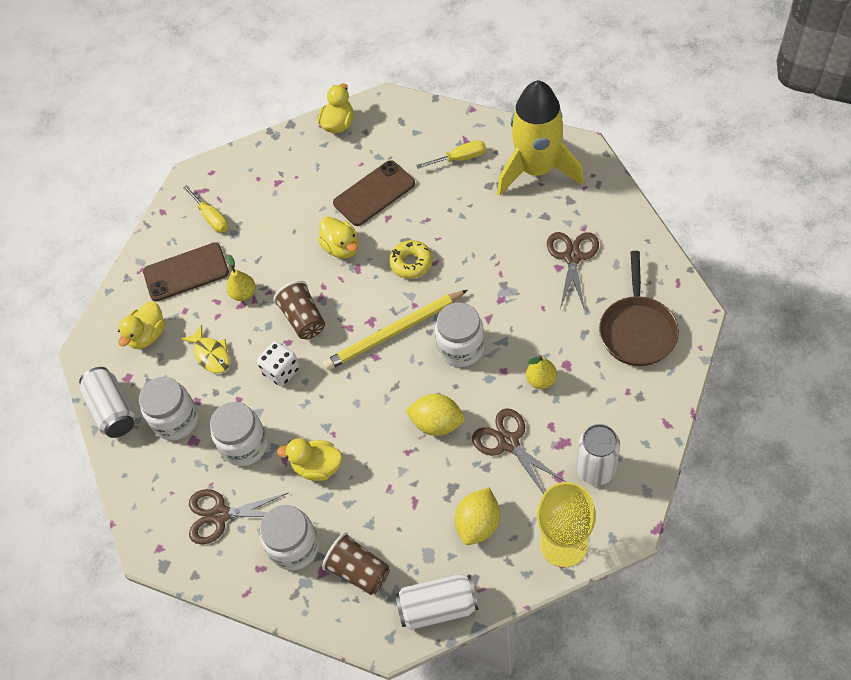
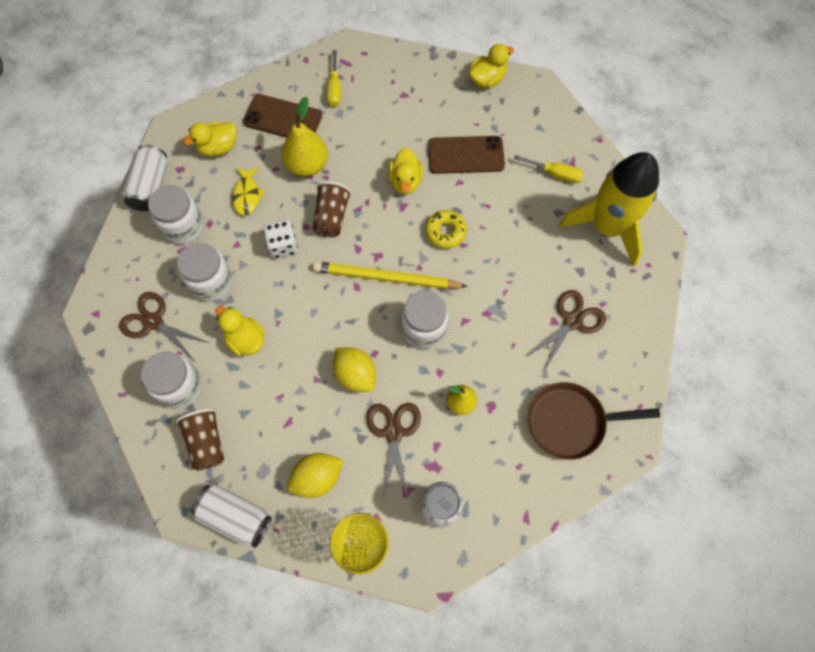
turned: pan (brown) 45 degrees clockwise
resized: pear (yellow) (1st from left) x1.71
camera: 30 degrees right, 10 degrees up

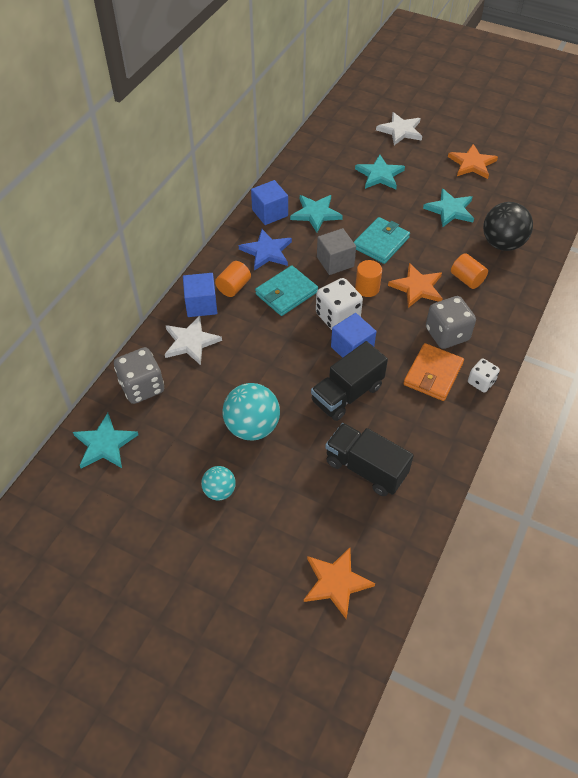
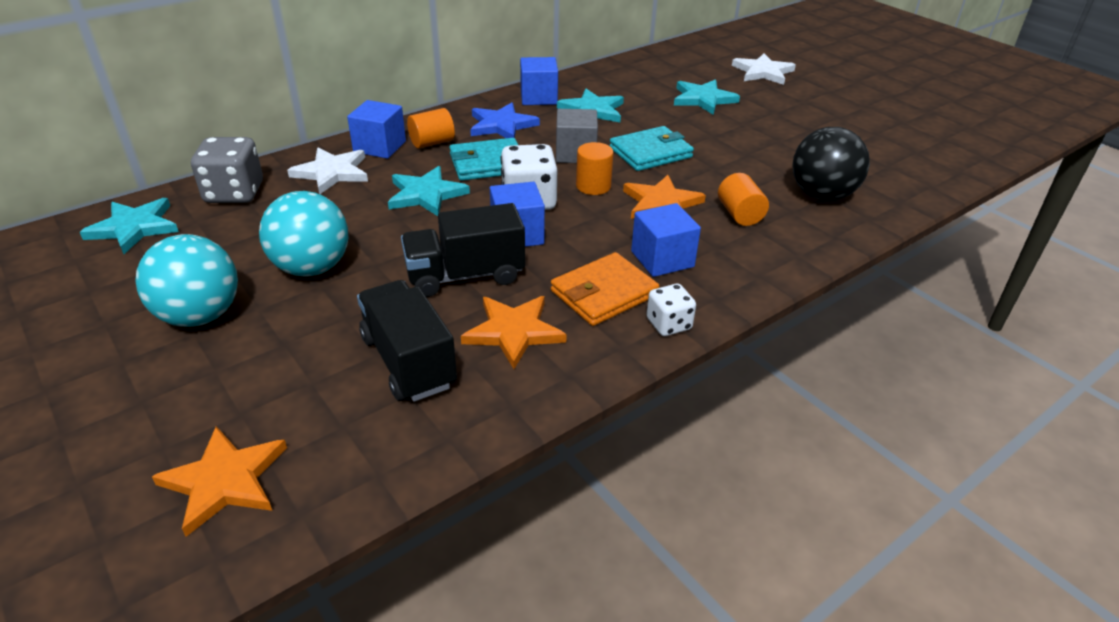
moved: star (turquoise) (4th from left in the first image) to star (turquoise) (2nd from left); star (orange) (3rd from left in the first image) to star (orange) (2nd from left)
replaced: dice (grey) (2nd from left) to cube (blue) (4th from left)
resized: ball (turquoise) (1st from left) x1.75
camera: 25 degrees right, 15 degrees down

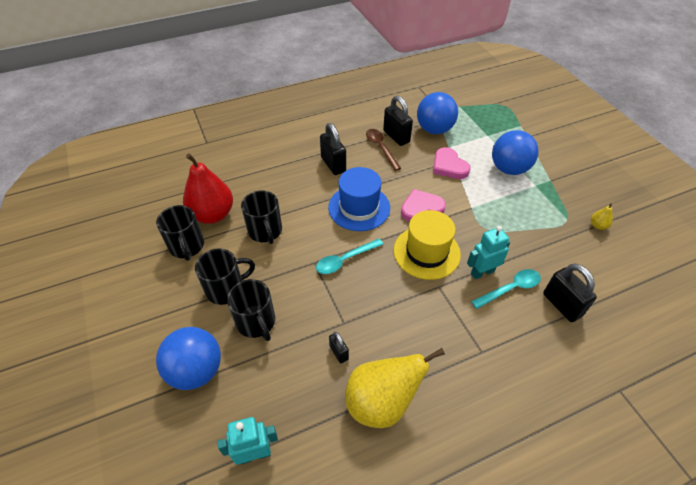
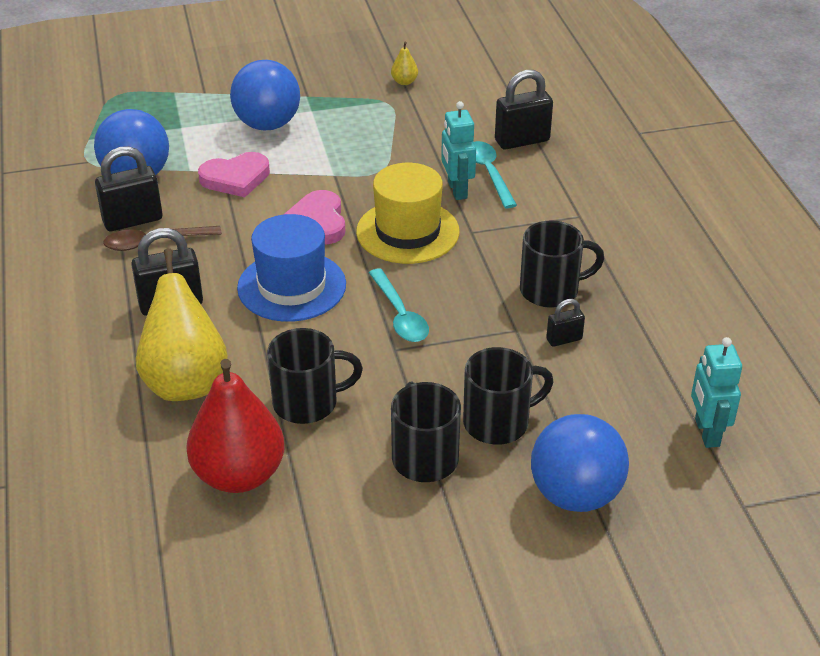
moved: pear (yellow) (1st from left); mug (black) (1st from left in the first image) to mug (black) (4th from left)
camera: 80 degrees left, 10 degrees down

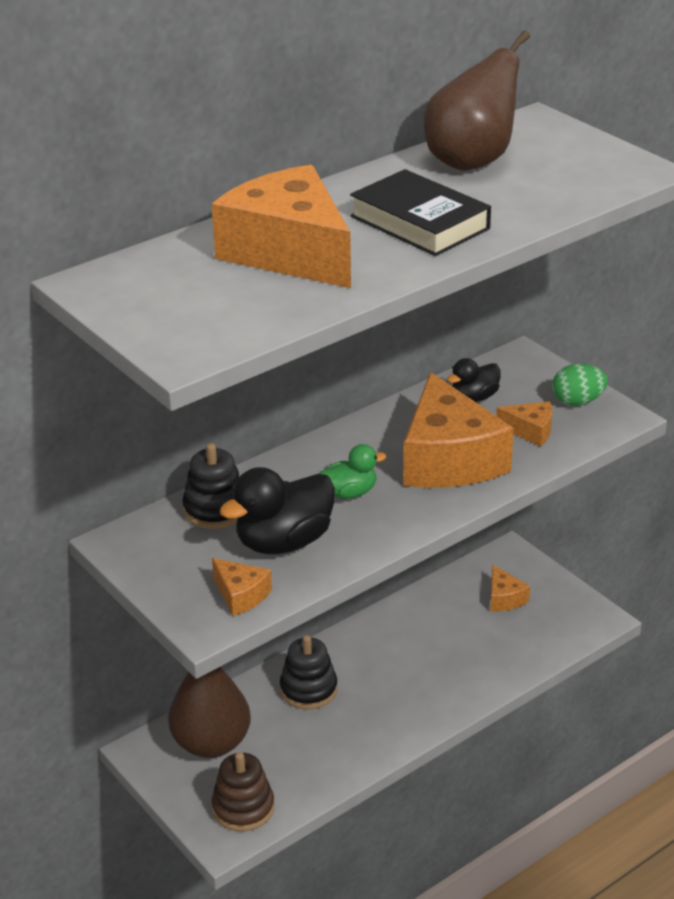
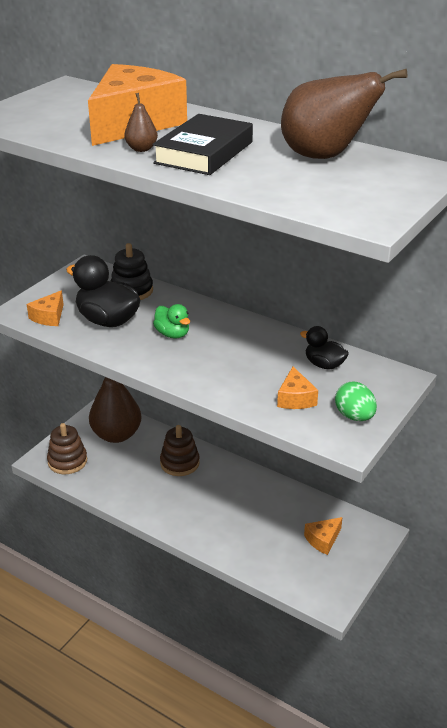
removed: cheese (orange) (3rd from left)
added: pear (brown) (2nd from left)
recoloured: stacking toy (black) (2nd from left) to stacking toy (brown) (2nd from left)
camera: 70 degrees right, 0 degrees up

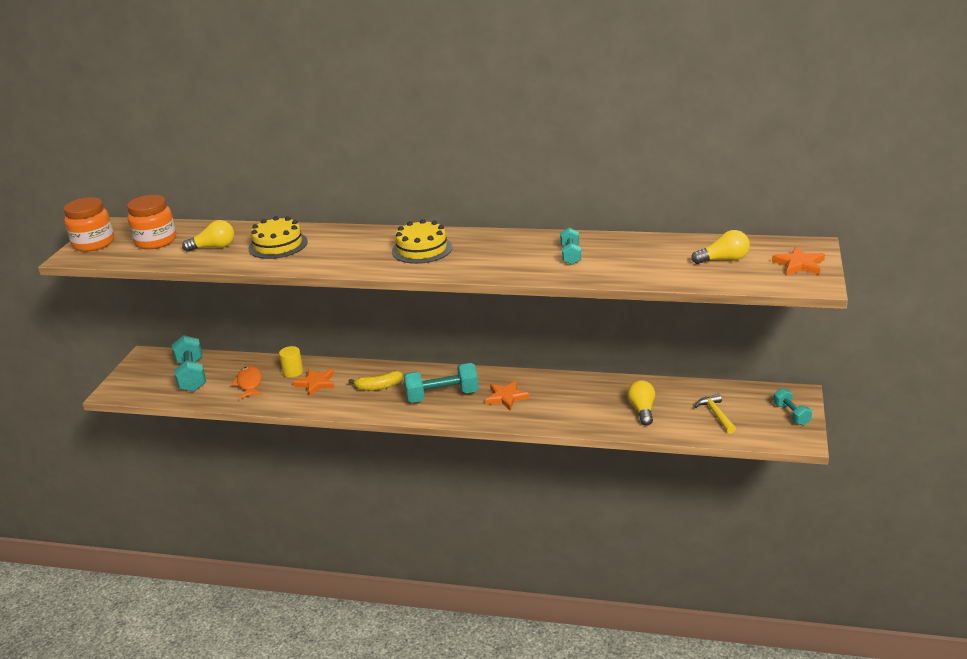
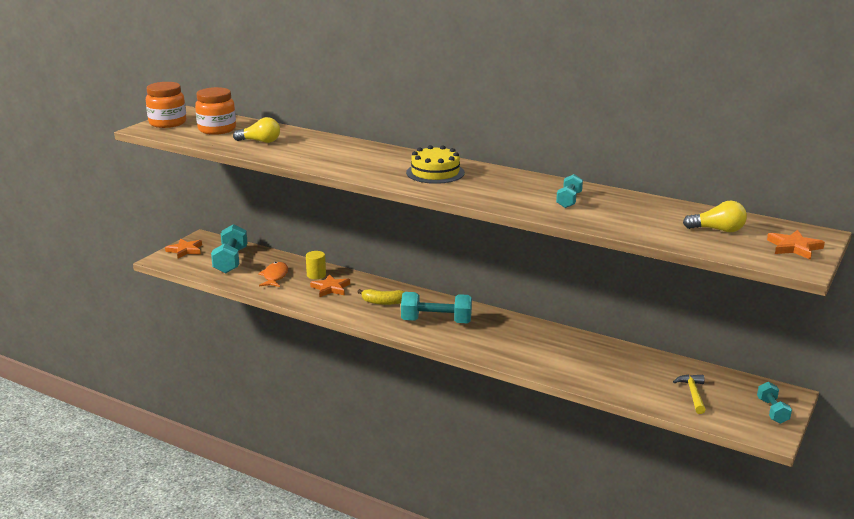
removed: cake (yellow) (1st from left); light bulb (yellow) (2nd from left)
moved: star (orange) (2nd from left in the first image) to star (orange) (1st from left)
camera: 15 degrees right, 5 degrees down

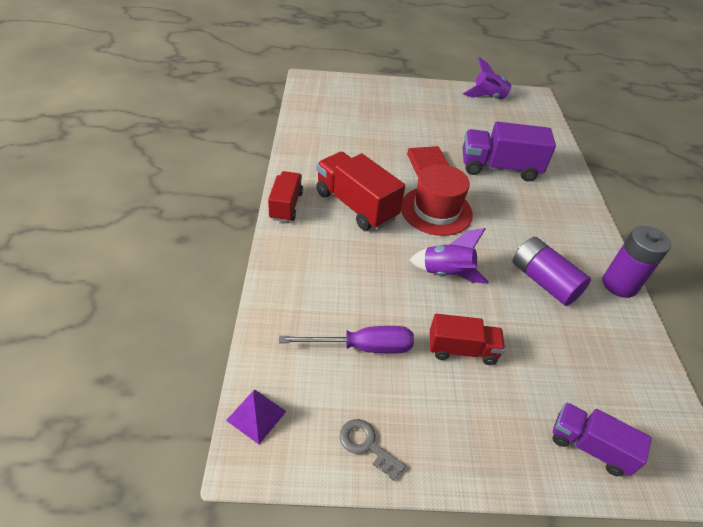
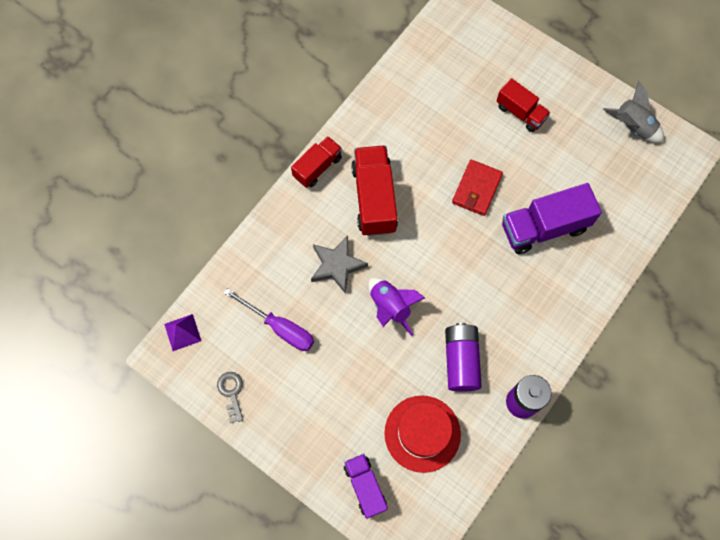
added: star (grey)
moved: hat (red); truck (red) (3rd from left)
recoloured: rocket (purple) (2nd from left) to rocket (grey)
turned: truck (purple) (1st from left in the first image) 60 degrees counterclockwise
camera: 40 degrees right, 25 degrees up

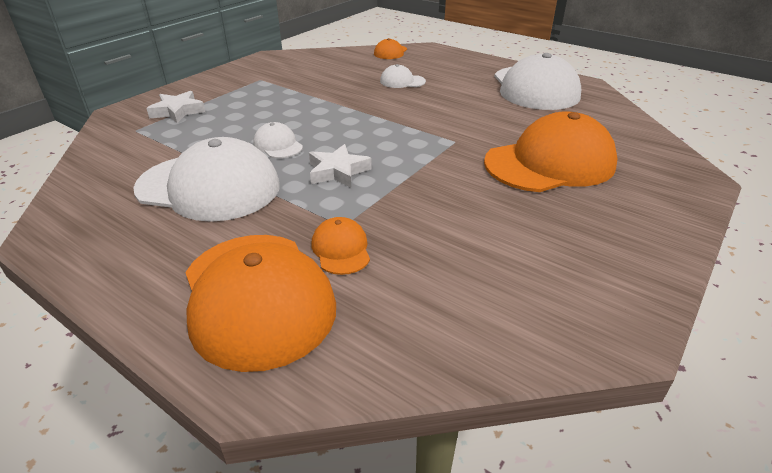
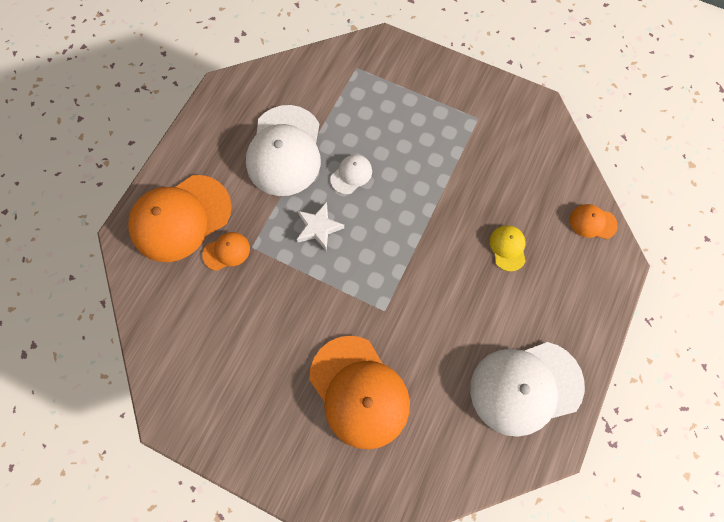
removed: star (white) (1st from left)
recoloured: cap (white) (3rd from left) to cap (yellow)
camera: 80 degrees right, 35 degrees up

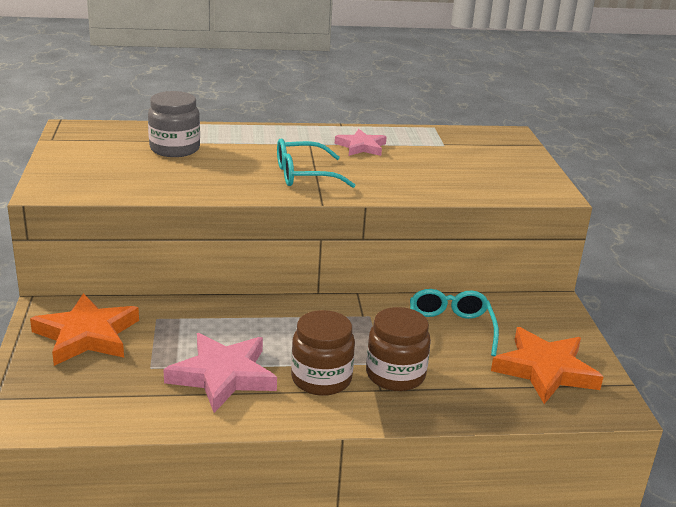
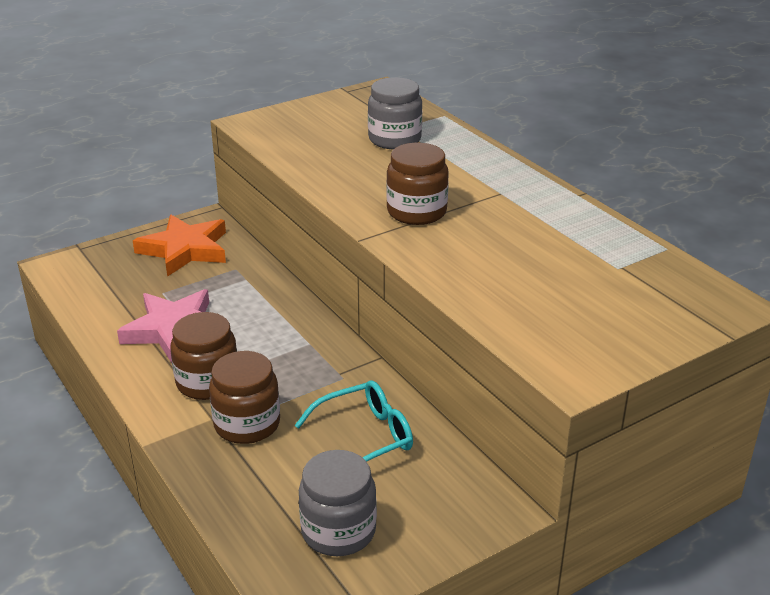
removed: star (pink) (2nd from left)
replaced: star (orange) (2nd from left) to jar (grey) (1st from left); glasses (turquoise) (1st from left) to jar (brown) (3rd from left)
camera: 65 degrees right, 5 degrees up

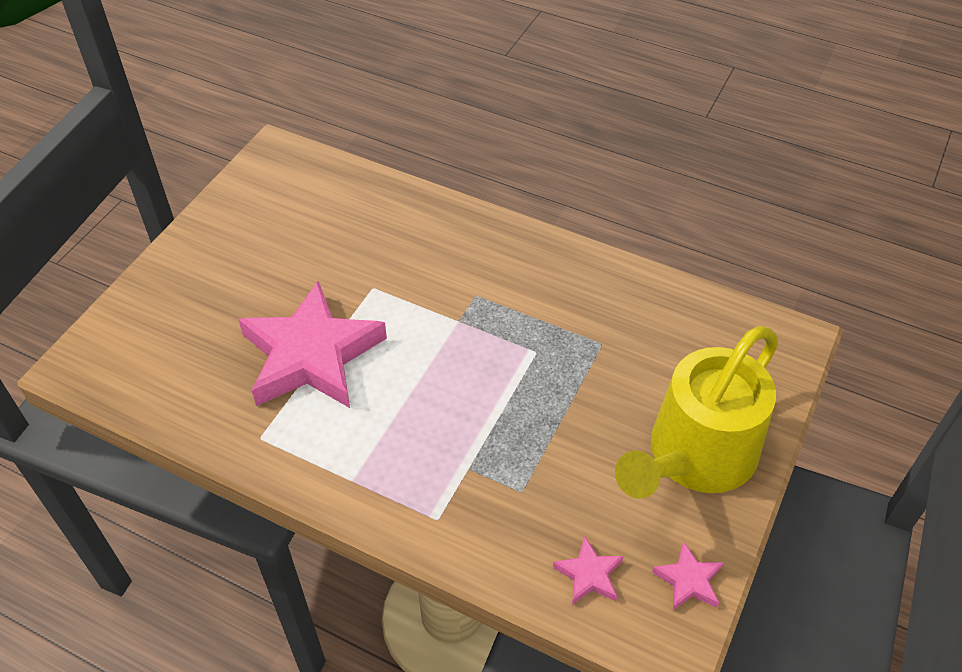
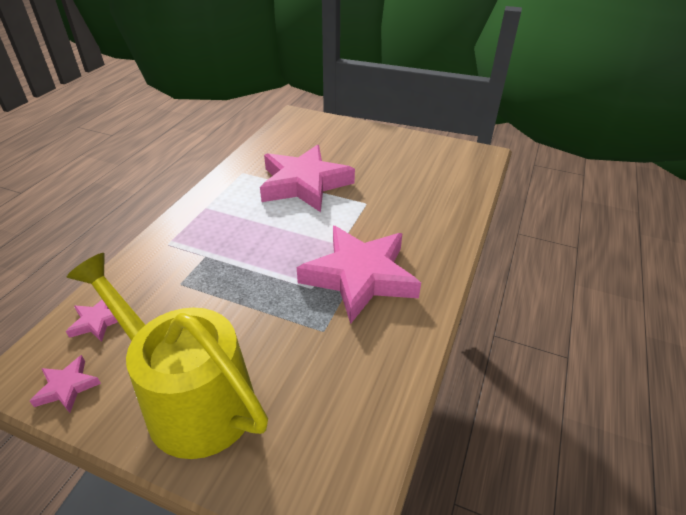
added: star (pink) (4th from left)
camera: 85 degrees right, 10 degrees down

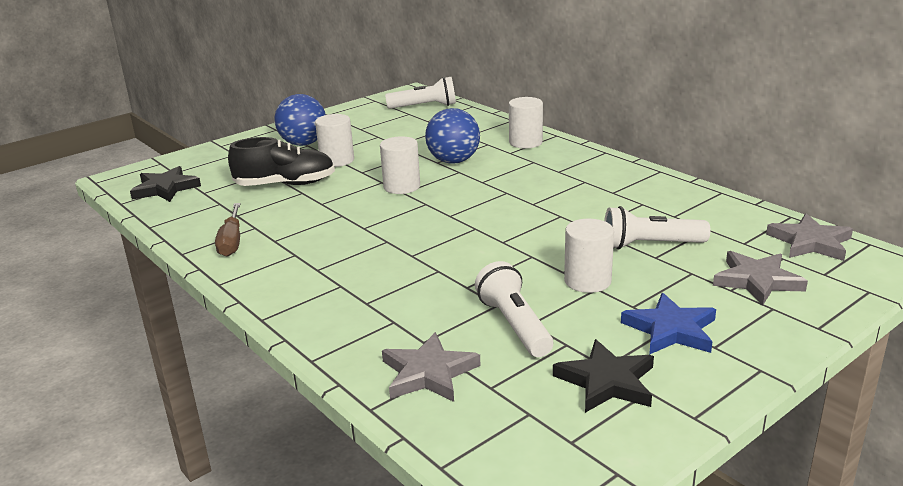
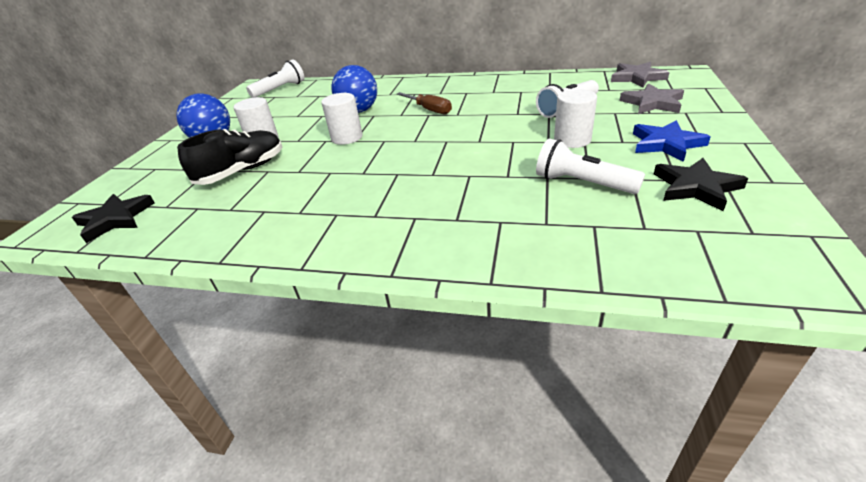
removed: star (grey) (1st from left); cylinder (white) (3rd from left)
moved: screwdriver (brown)
camera: 35 degrees left, 10 degrees up

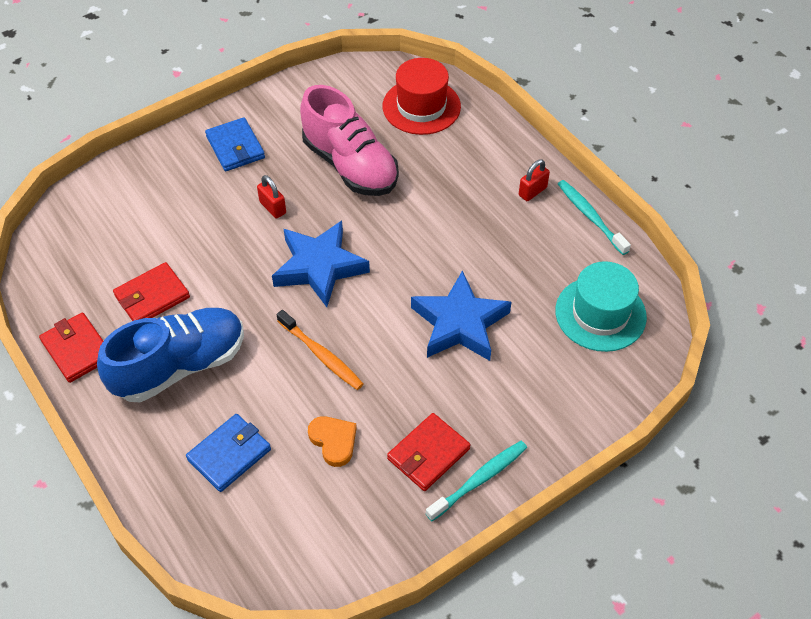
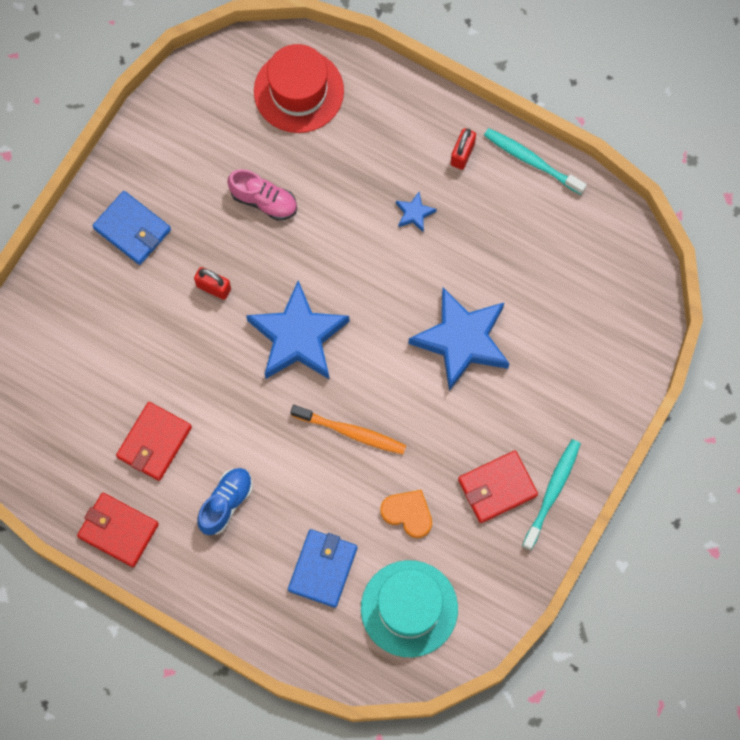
added: star (blue) (2nd from left)
moved: hat (turquoise)
turned: wallet (red) (3rd from left) 45 degrees clockwise
resized: shoe (blue) x0.52; shoe (pink) x0.52
camera: 25 degrees left, 20 degrees up

